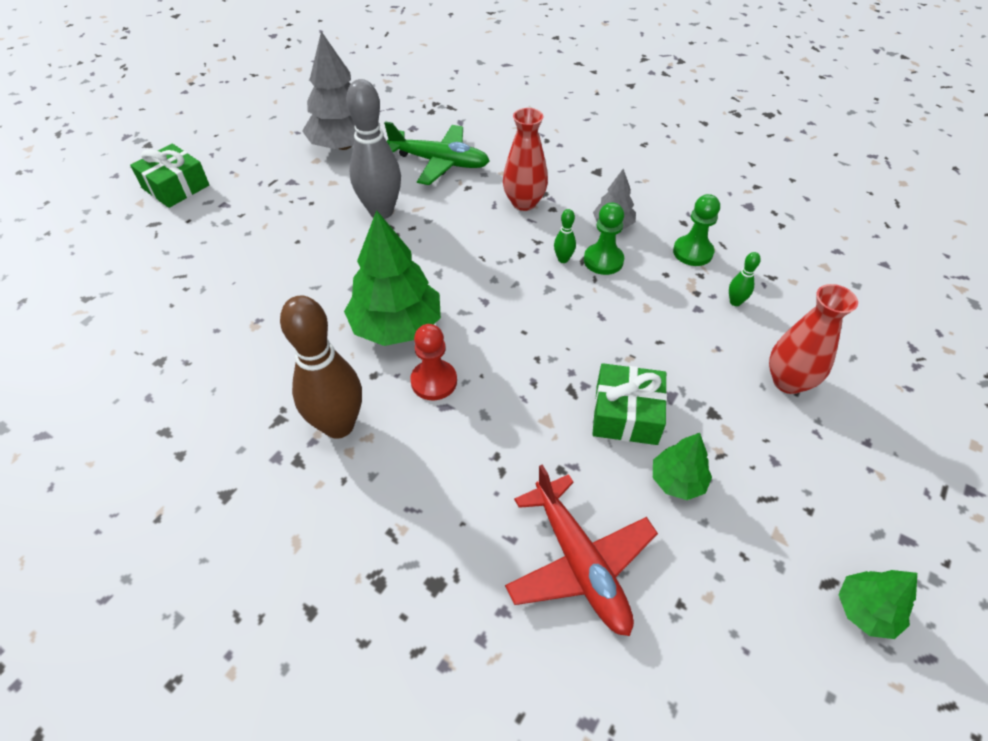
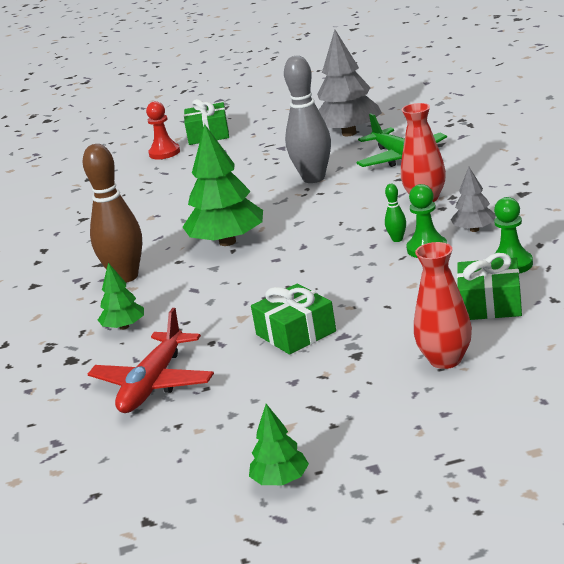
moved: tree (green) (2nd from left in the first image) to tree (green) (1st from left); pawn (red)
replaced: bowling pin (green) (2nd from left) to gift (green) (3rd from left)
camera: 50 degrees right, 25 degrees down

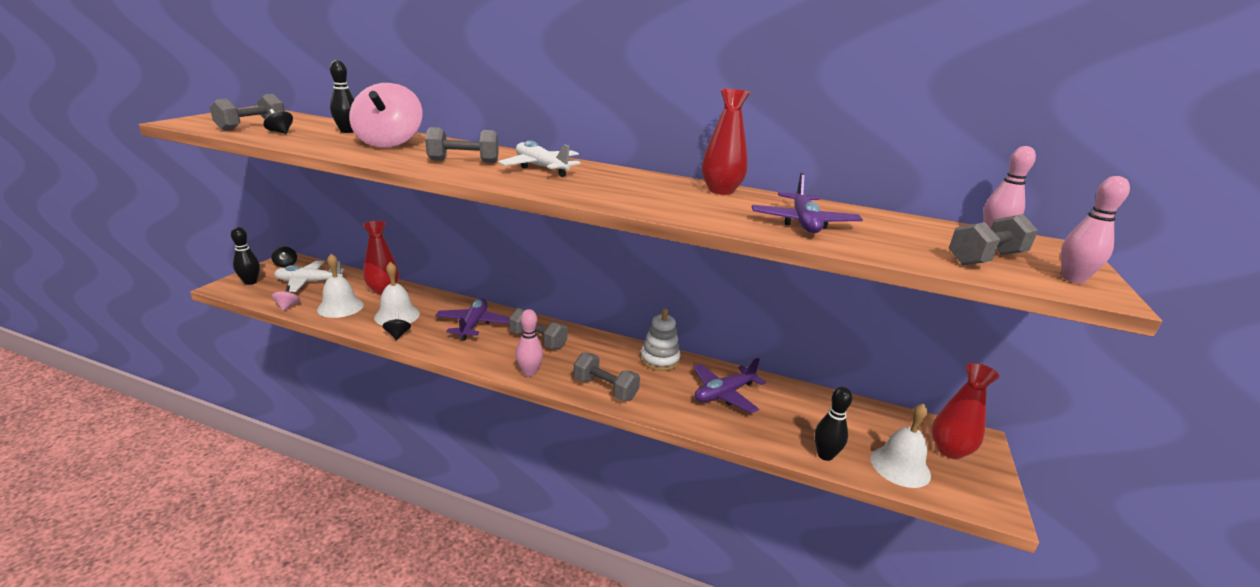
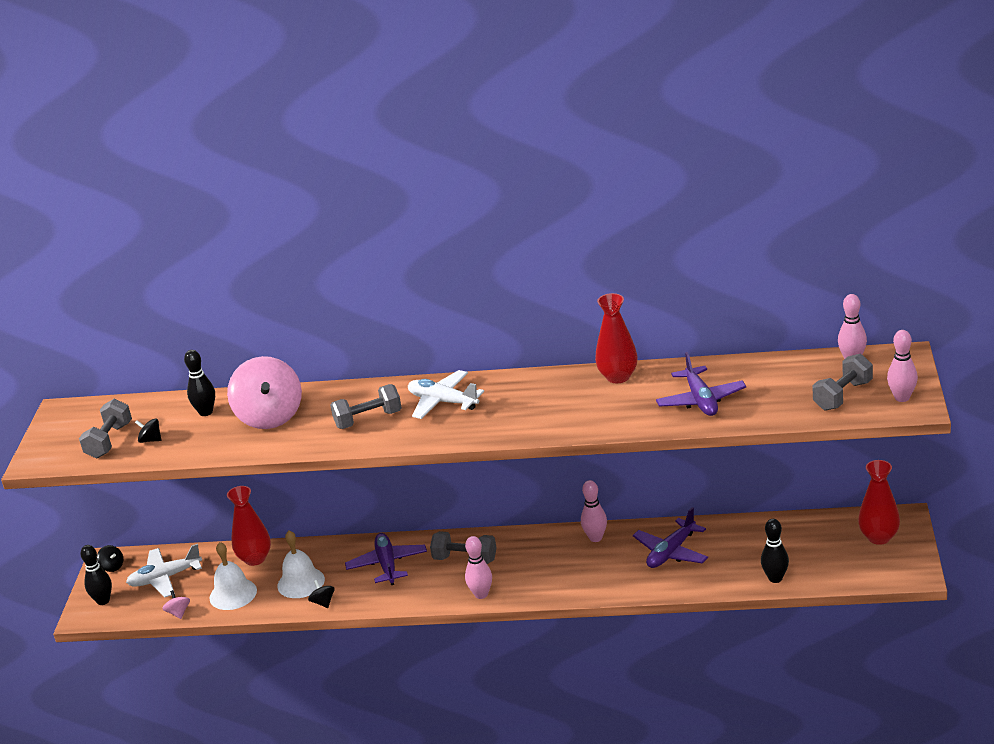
removed: dumbbell (grey) (4th from left); bell (white) (3rd from left)
replaced: stacking toy (white) to bowling pin (pink) (2nd from left)
camera: 10 degrees left, 5 degrees up

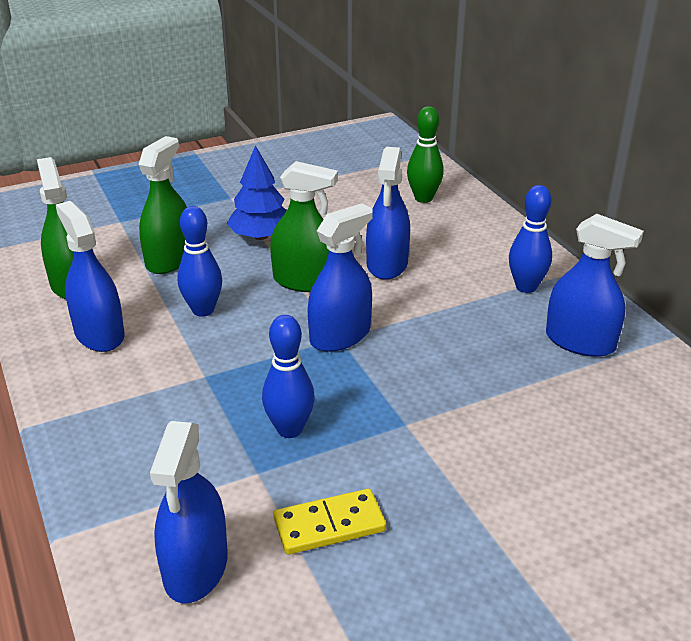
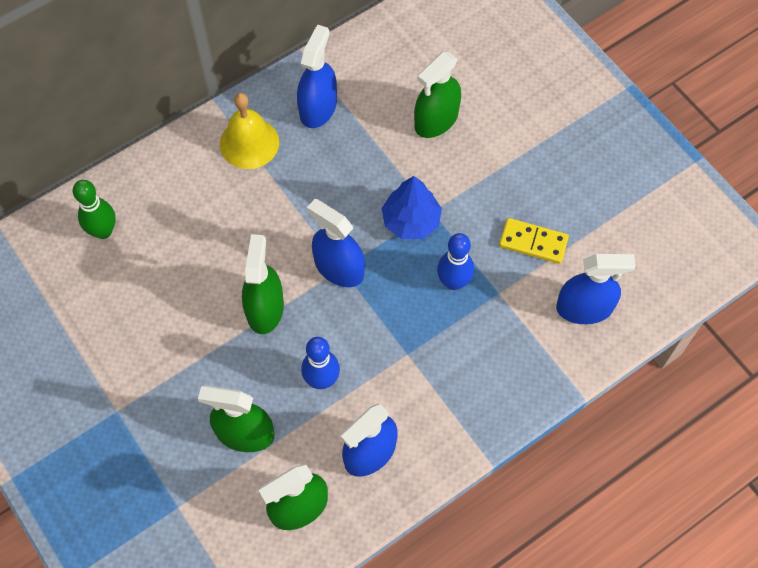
removed: spray bottle (blue) (4th from left)
added: spray bottle (green) (4th from left)
moved: tree (blue)
replaced: bowling pin (blue) (3rd from left) to bell (yellow)
turned: domino (yellow) 45 degrees counterclockwise
camera: 100 degrees left, 30 degrees up

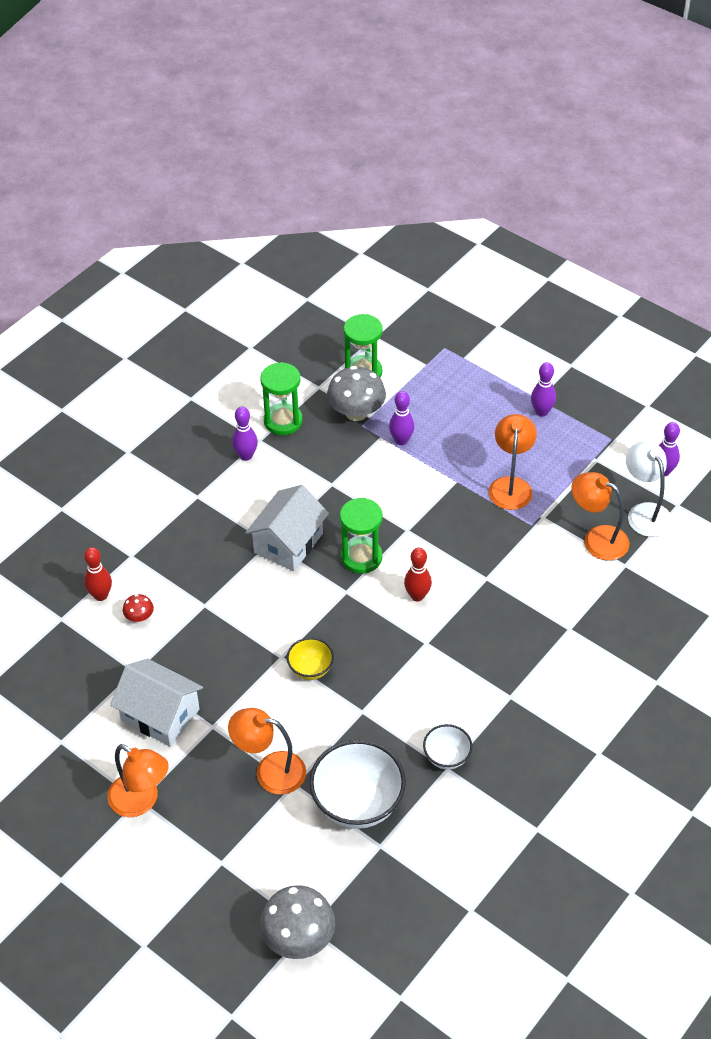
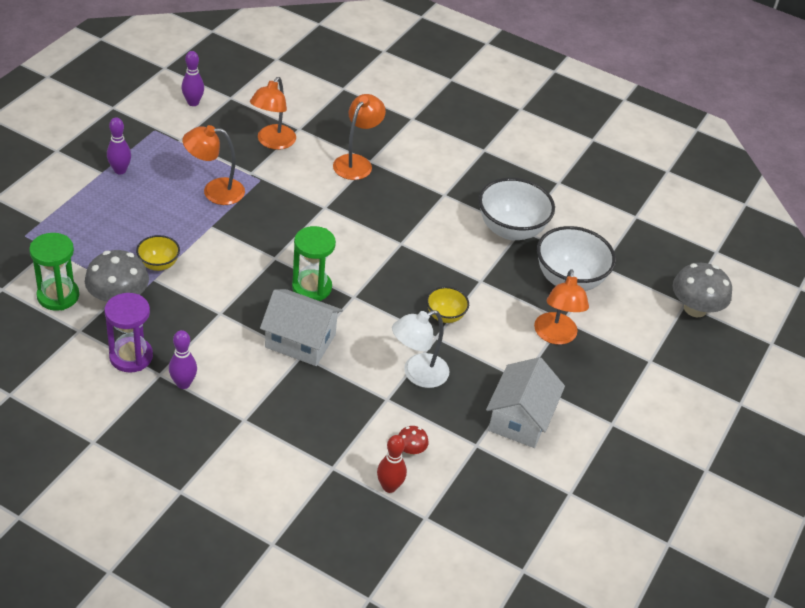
removed: bowling pin (red) (2nd from left)
moved: lamp (orange) (1st from left in the first image) to lamp (orange) (3rd from left); lamp (white)
replaced: bowling pin (purple) (2nd from left) to bowl (yellow) (1st from left)
recoloured: hourglass (green) (1st from left) to hourglass (purple)
resized: bowl (white) (2nd from left in the first image) x1.90
camera: 105 degrees left, 5 degrees down

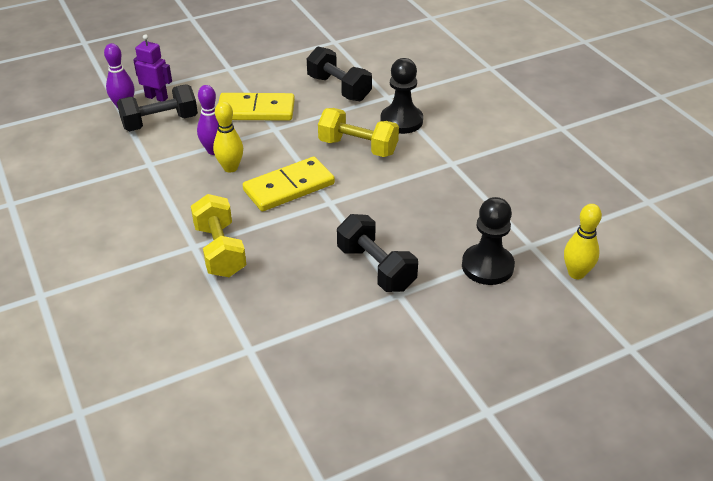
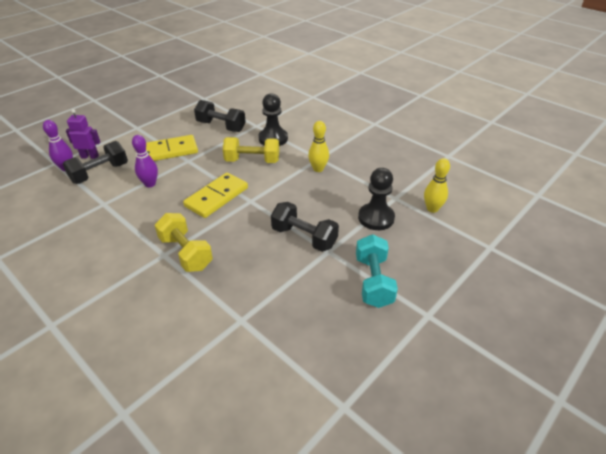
added: dumbbell (turquoise)
moved: bowling pin (yellow) (1st from left)
camera: 20 degrees left, 0 degrees up

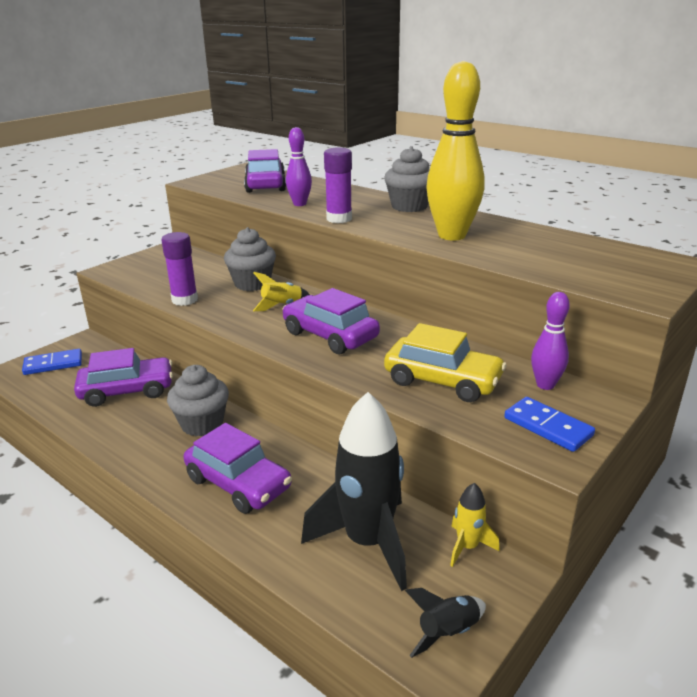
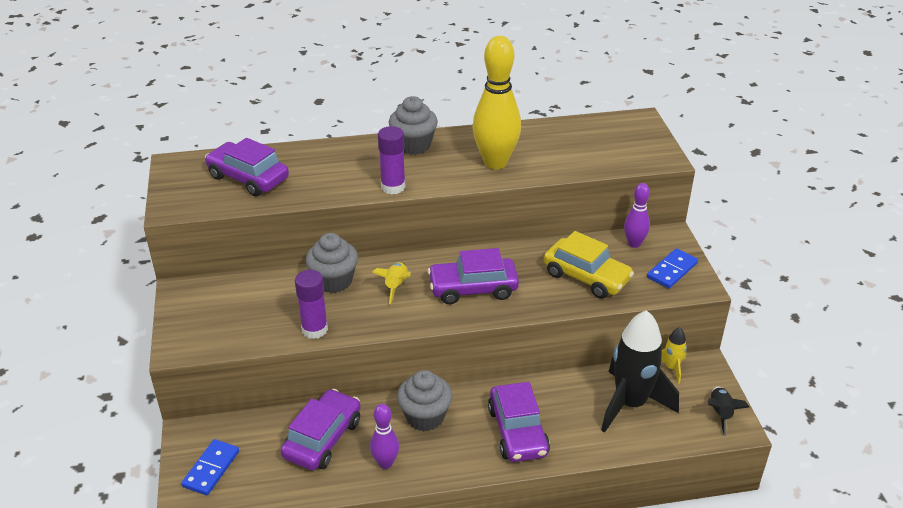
moved: bowling pin (purple) (1st from left)
turned: car (purple) (2nd from left in the first image) 90 degrees clockwise; car (yellow) 60 degrees clockwise; domino (blue) (2nd from left) 45 degrees counterclockwise
camera: 50 degrees left, 10 degrees up

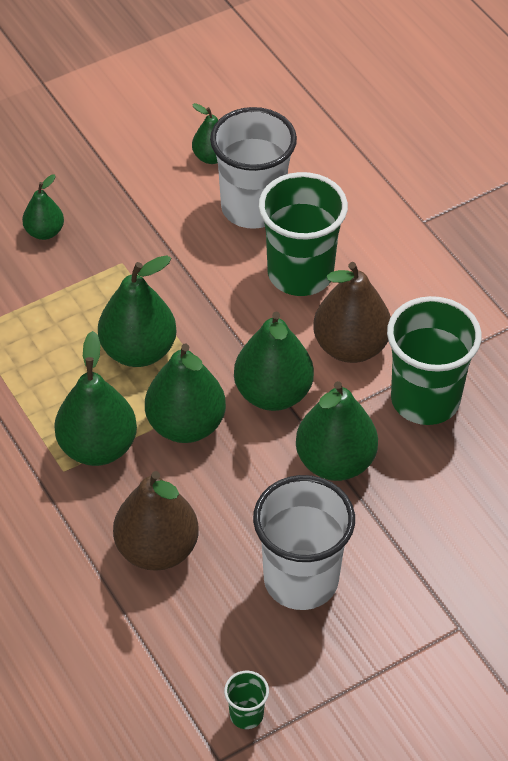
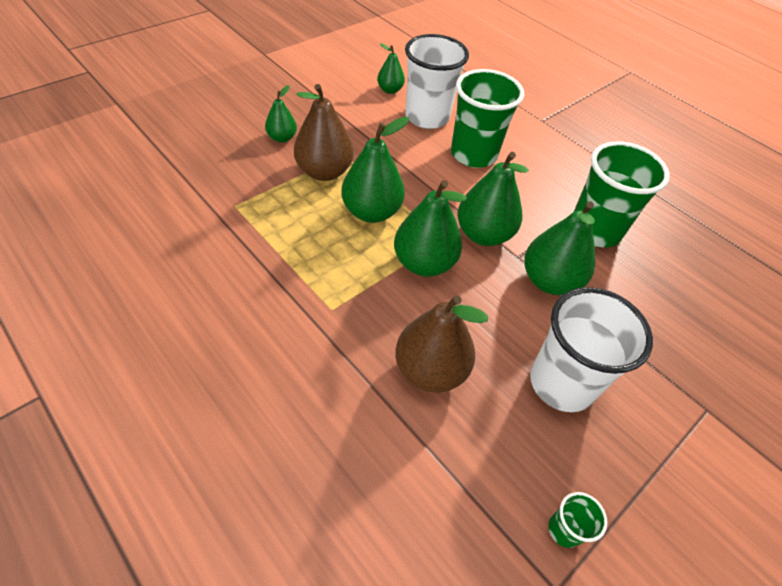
removed: pear (green) (2nd from left)
moved: pear (brown) (2nd from left in the first image) to pear (brown) (1st from left)
camera: 15 degrees left, 0 degrees up

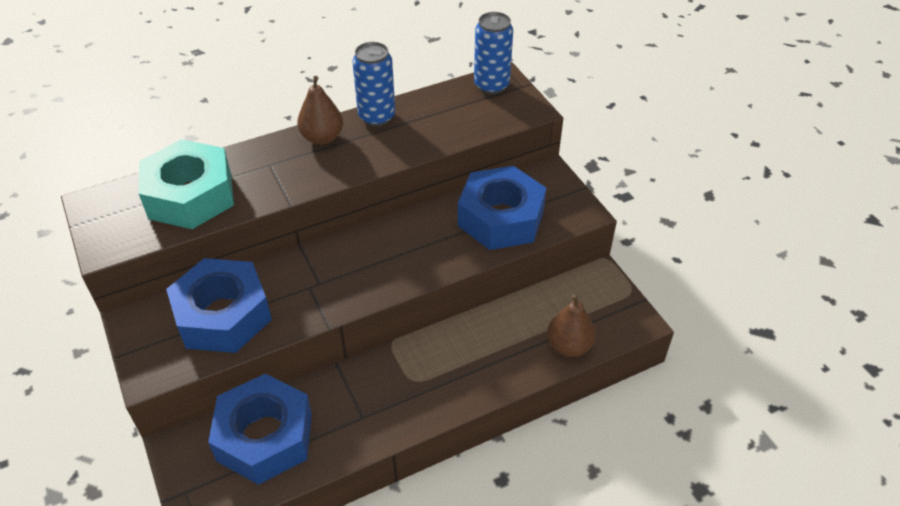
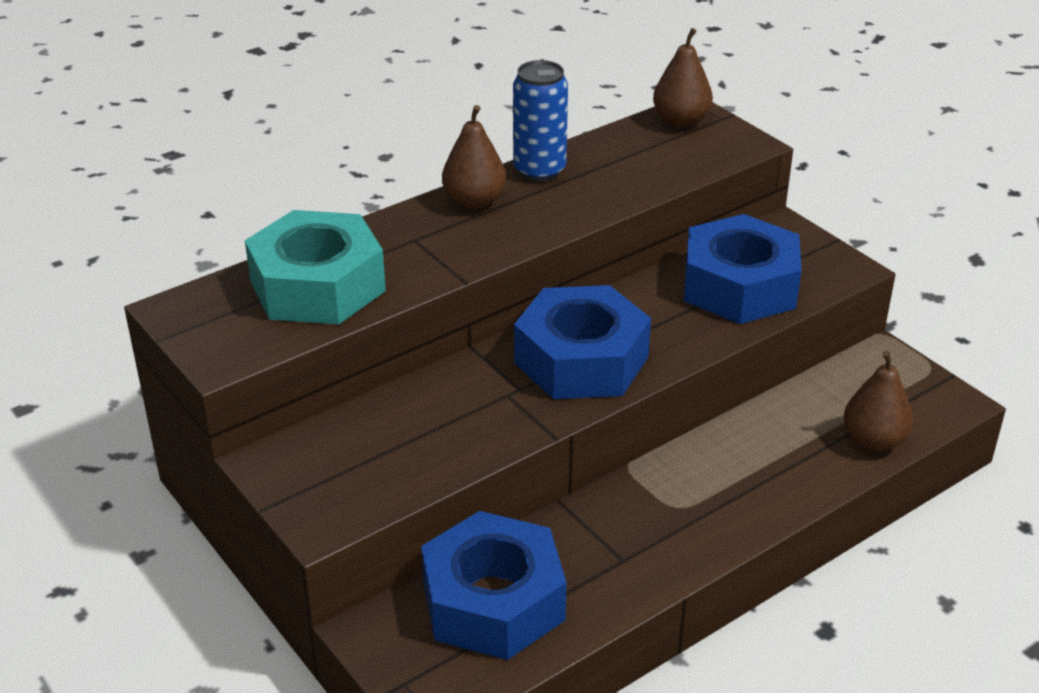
moved: nut (blue) (1st from left in the first image) to nut (blue) (2nd from left)
replaced: can (blue) (2nd from left) to pear (brown) (2nd from left)
camera: 10 degrees left, 10 degrees down

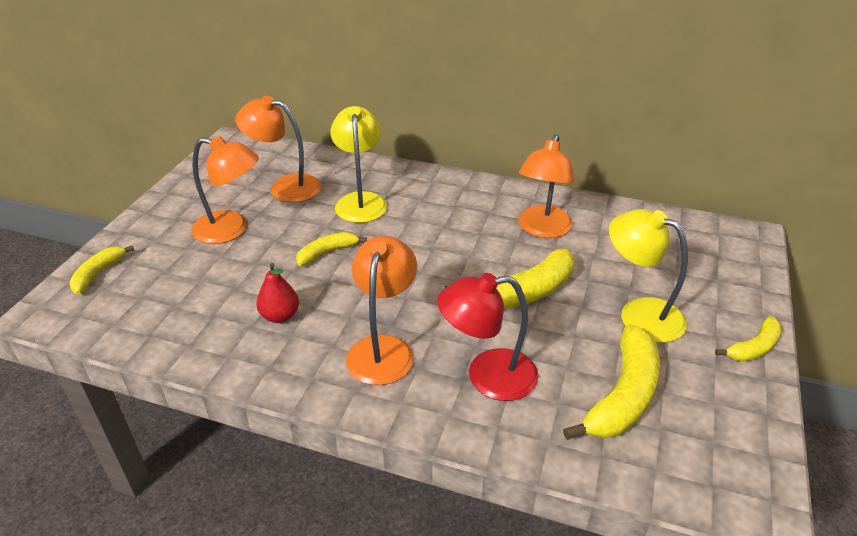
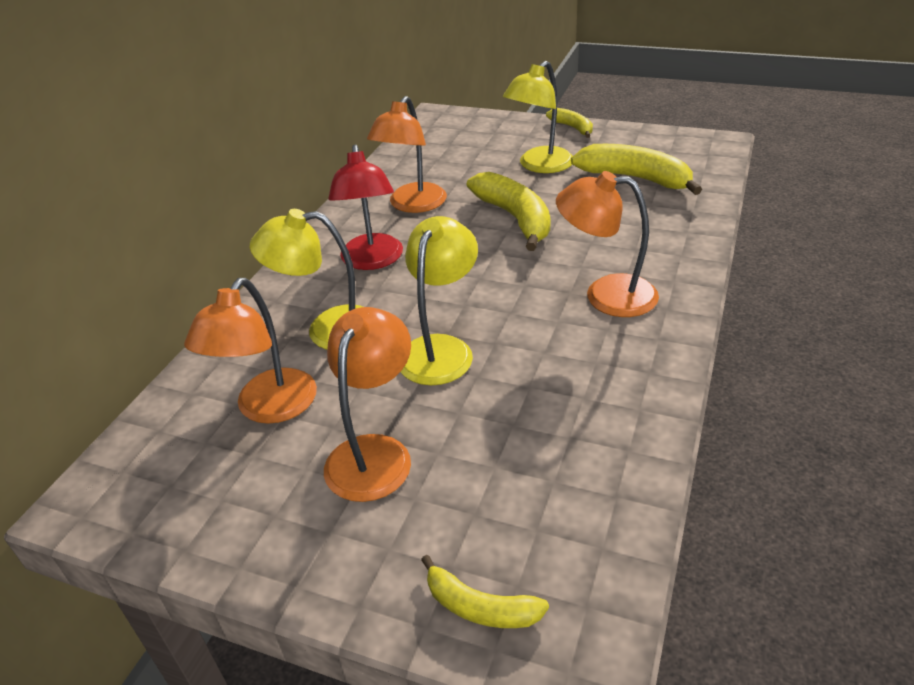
removed: pear (red)
moved: lamp (red)
replaced: banana (yellow) (2nd from left) to lamp (yellow) (2nd from left)
turned: lamp (orange) (4th from left in the first image) 90 degrees clockwise
camera: 85 degrees left, 0 degrees up

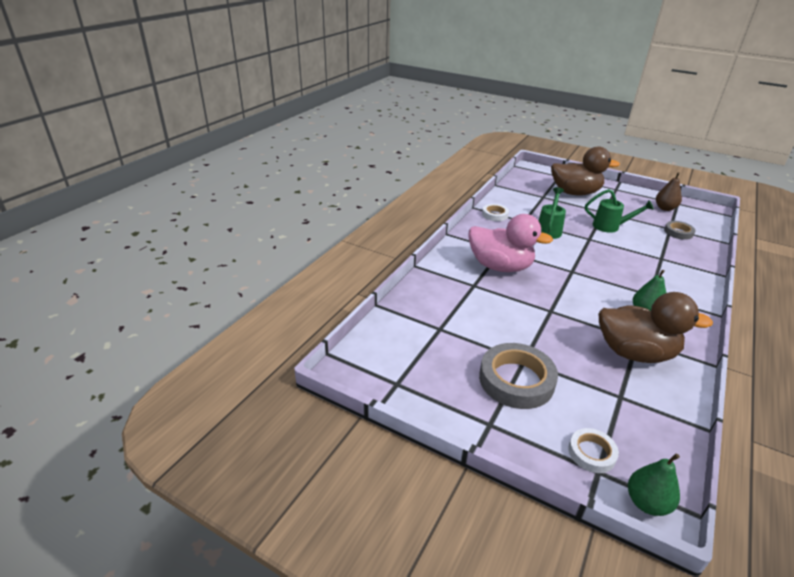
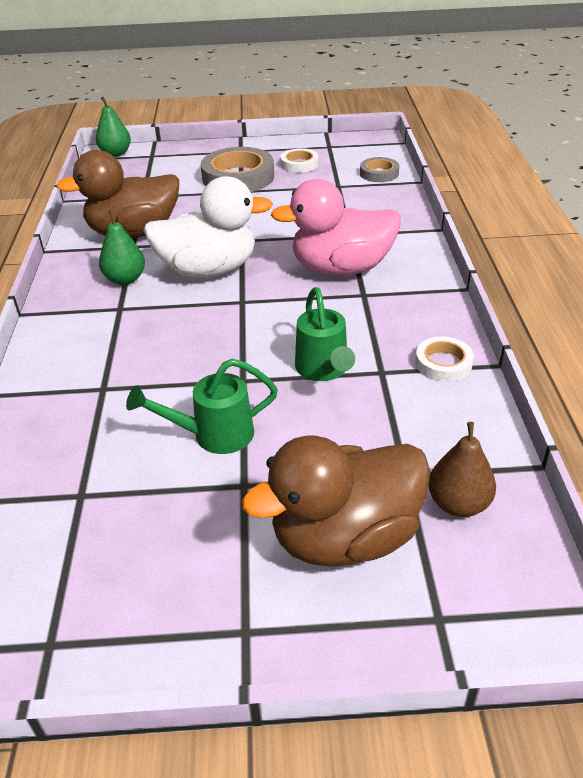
added: duck (white)
moved: tape (white) (2nd from left in the first image) to tape (white) (1st from left); tape (grey) (2nd from left); pear (brown)
camera: 150 degrees right, 5 degrees up

